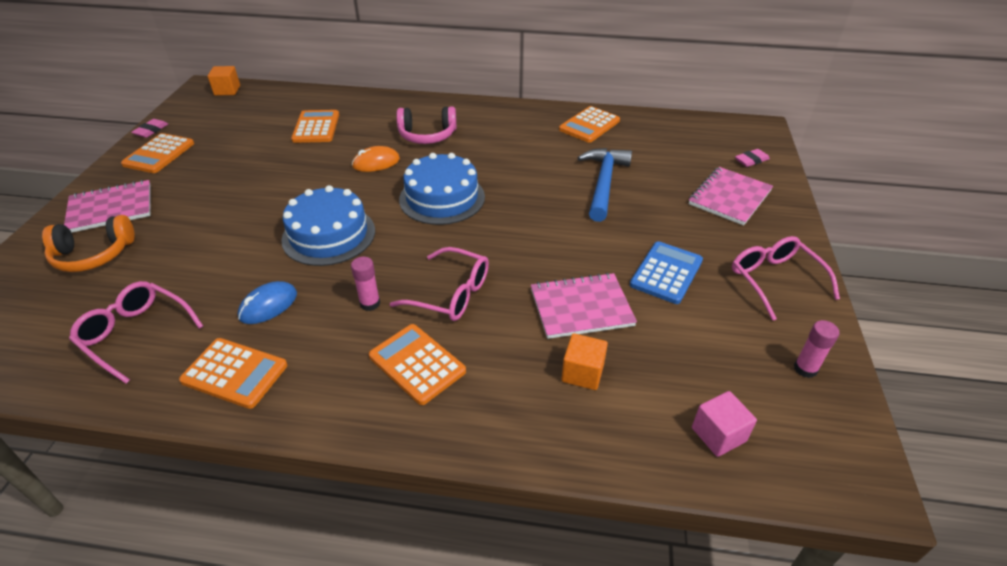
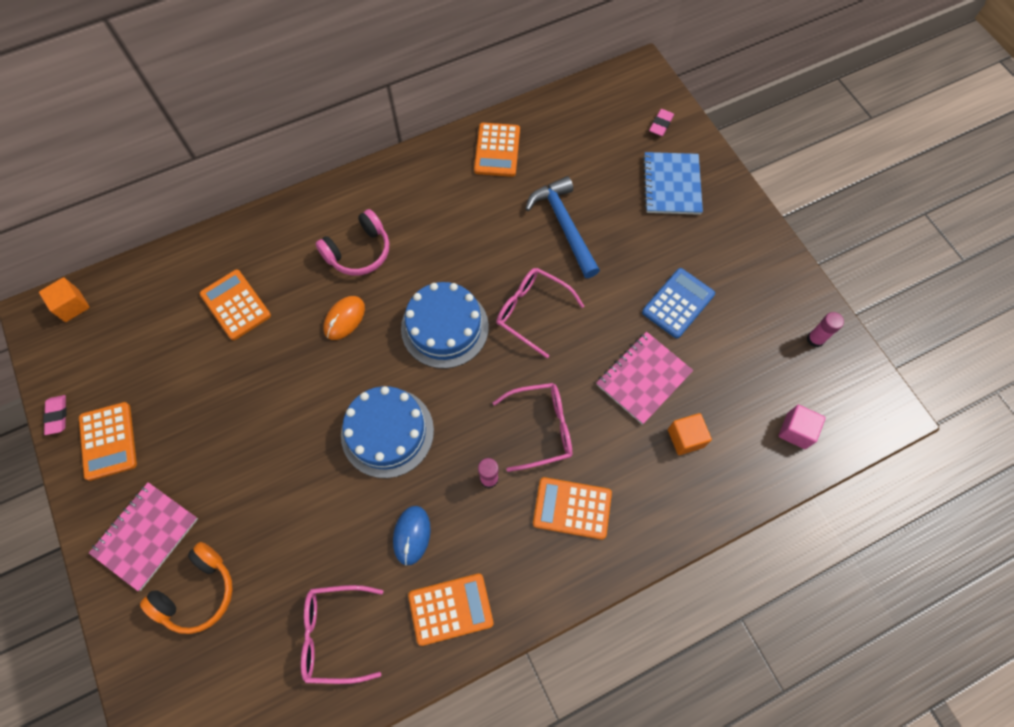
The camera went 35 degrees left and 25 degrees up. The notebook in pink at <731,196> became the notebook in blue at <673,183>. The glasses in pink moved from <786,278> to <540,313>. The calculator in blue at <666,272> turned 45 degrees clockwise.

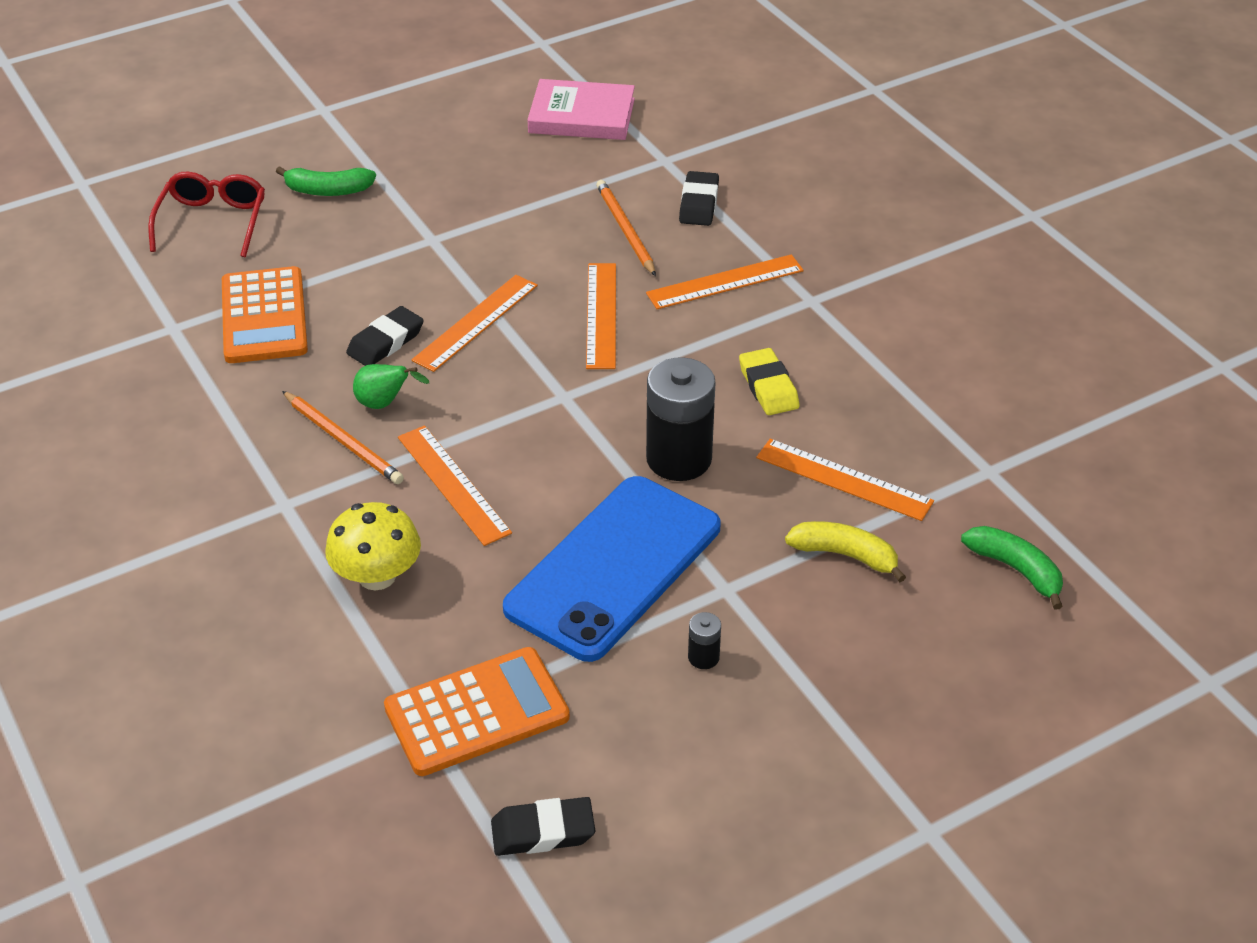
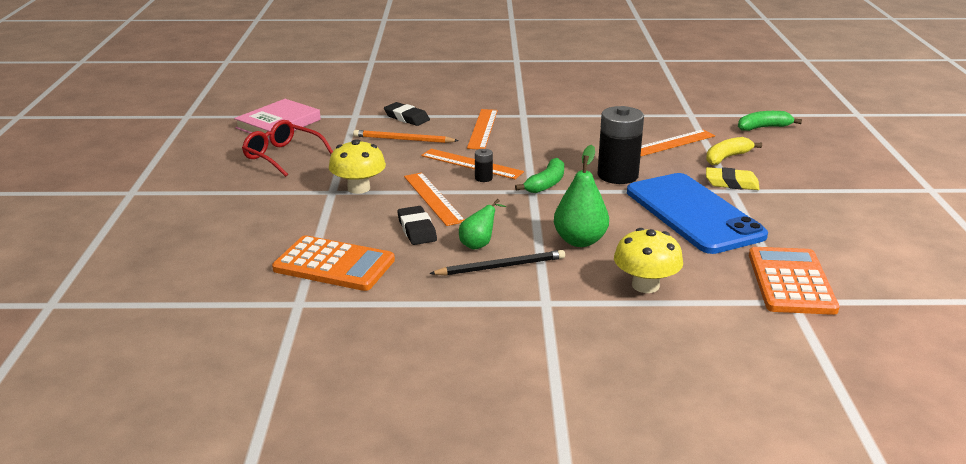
The camera went 60 degrees left and 15 degrees down. The banana in green moved from <326,181> to <539,175>. The glasses in red moved from <206,214> to <287,148>. The eraser in yellow moved from <769,381> to <733,178>. The pencil in orange at <343,437> became the pencil in black at <497,262>. The ruler in orange at <455,485> was replaced by the pear in green at <581,196>. The battery in black moved from <704,640> to <484,165>. The eraser in black at <543,826> disappeared. The mushroom in yellow at <357,166> appeared.

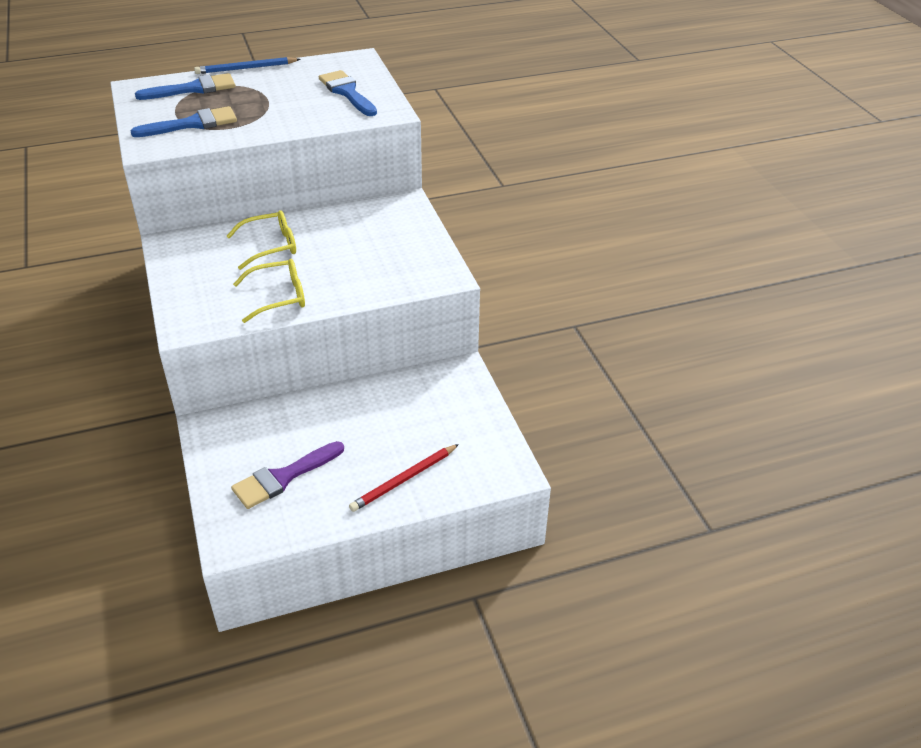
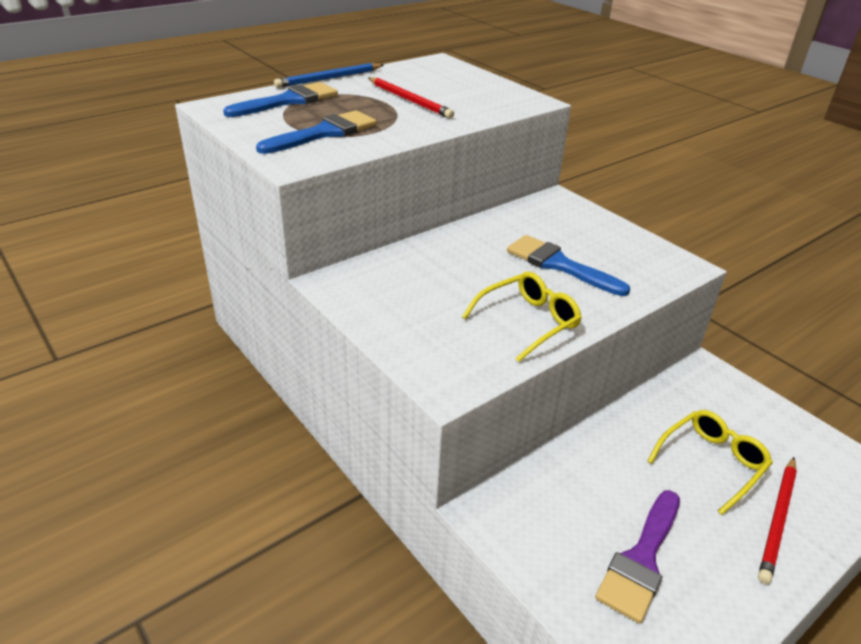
The camera went 20 degrees left and 5 degrees down. The brush in blue moved from <348,93> to <568,265>. The glasses in yellow moved from <261,240> to <710,462>. The pencil in red at <411,98> appeared.

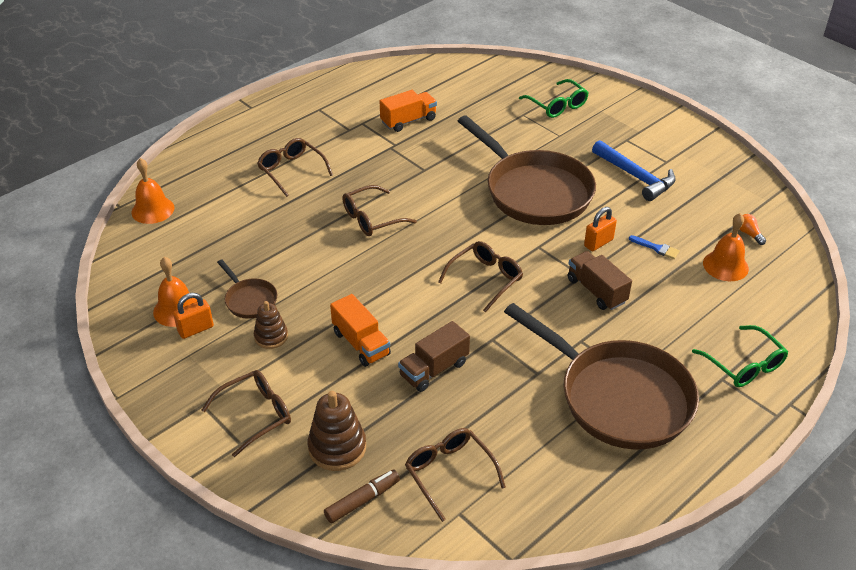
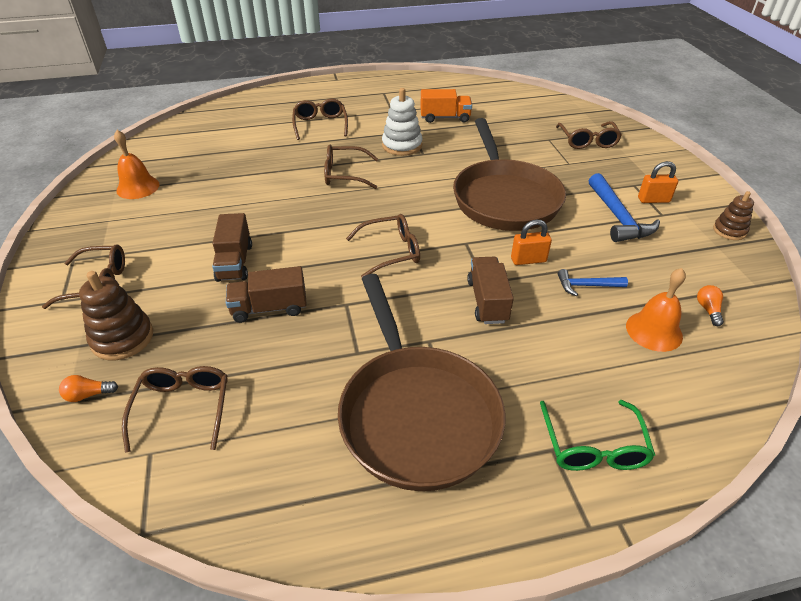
The camera went 30 degrees right and 0 degrees up. The glasses in green at <554,98> became the glasses in brown at <589,135>. The bell in orange at <153,191> disappeared. The brush in blue at <654,247> was replaced by the hammer in blue at <593,282>. The pan in brown at <247,289> disappeared. The padlock in orange moved from <193,316> to <658,182>. The truck in orange at <360,330> became the truck in brown at <232,247>. The stacking toy in brown moved from <271,325> to <733,215>. The marker in brown at <362,496> was replaced by the light bulb in orange at <88,388>. The stacking toy in white at <402,122> appeared.

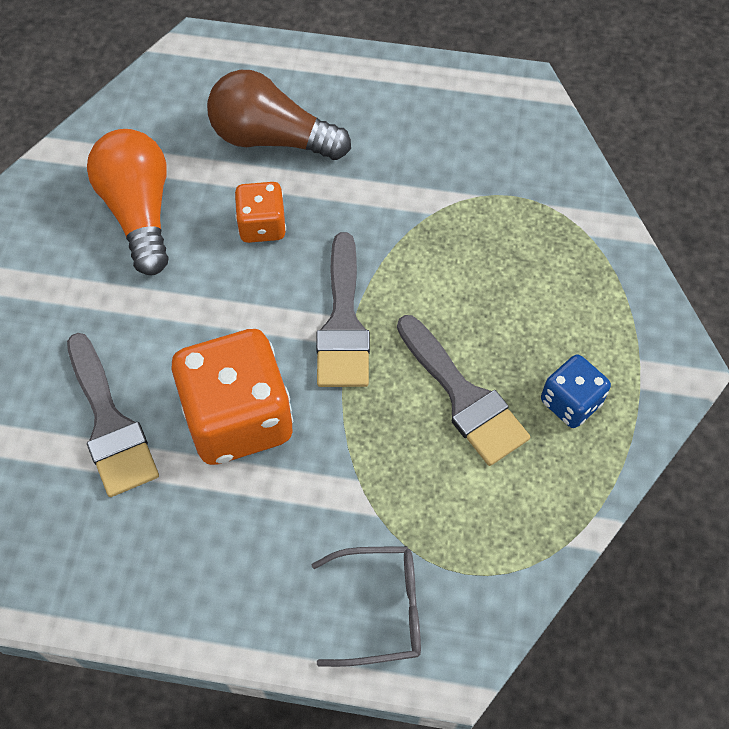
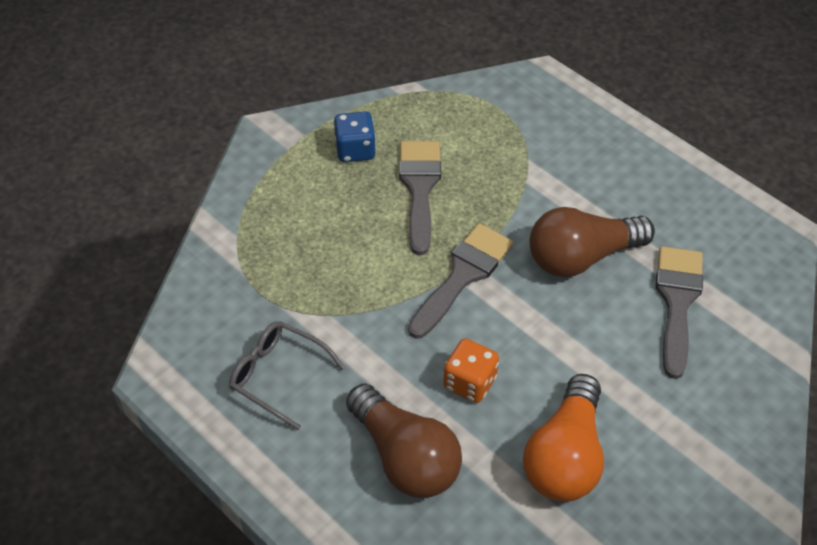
The camera went 145 degrees left and 10 degrees down. The dice in orange at <232,397> was replaced by the light bulb in brown at <592,242>. The glasses in grey moved from <366,606> to <287,375>.

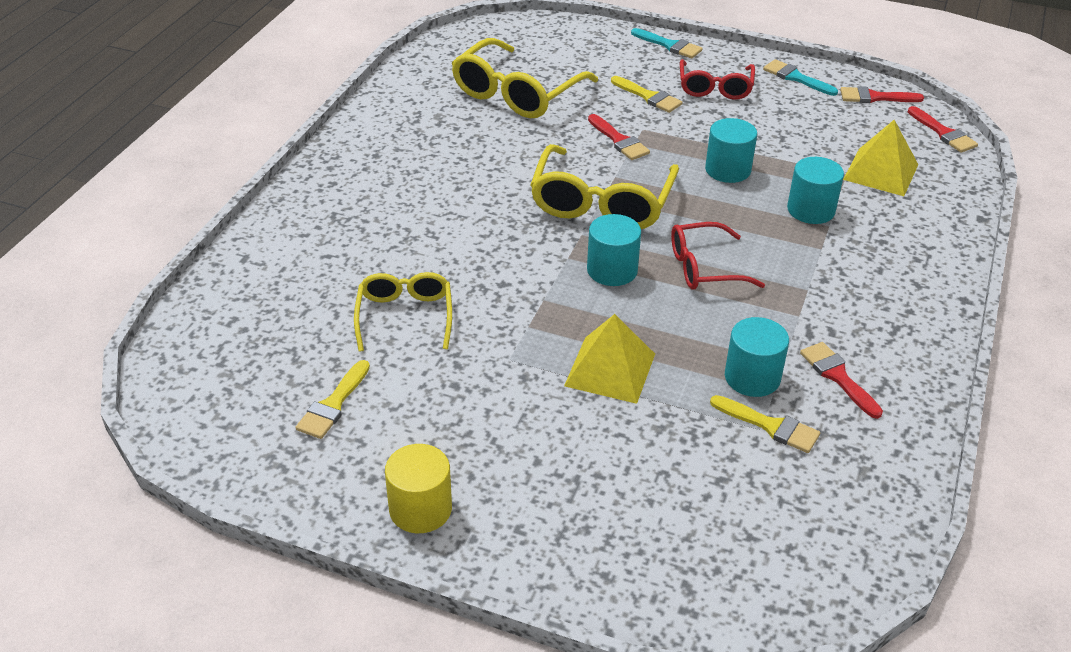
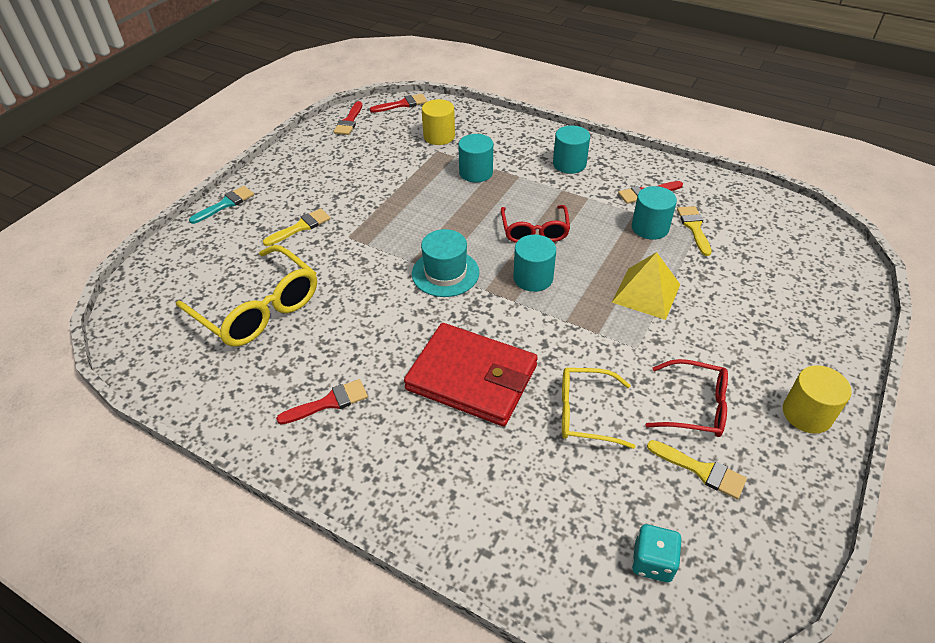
The camera went 80 degrees left and 5 degrees up. The glasses in red moved from <717,79> to <687,398>. The brush in turquoise at <800,77> disappeared. The brush in red moved from <619,137> to <322,402>. The cylinder in turquoise moved from <731,150> to <571,149>. The pyramid in yellow at <880,158> was replaced by the cylinder in yellow at <438,122>. The glasses in yellow at <604,186> was replaced by the hat in turquoise at <445,263>. The brush in yellow at <765,424> turned 45 degrees counterclockwise. The wallet in red at <471,374> appeared. The dice in turquoise at <657,553> appeared.

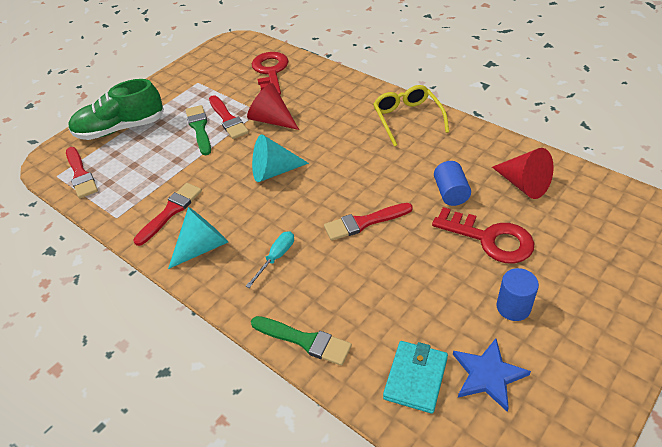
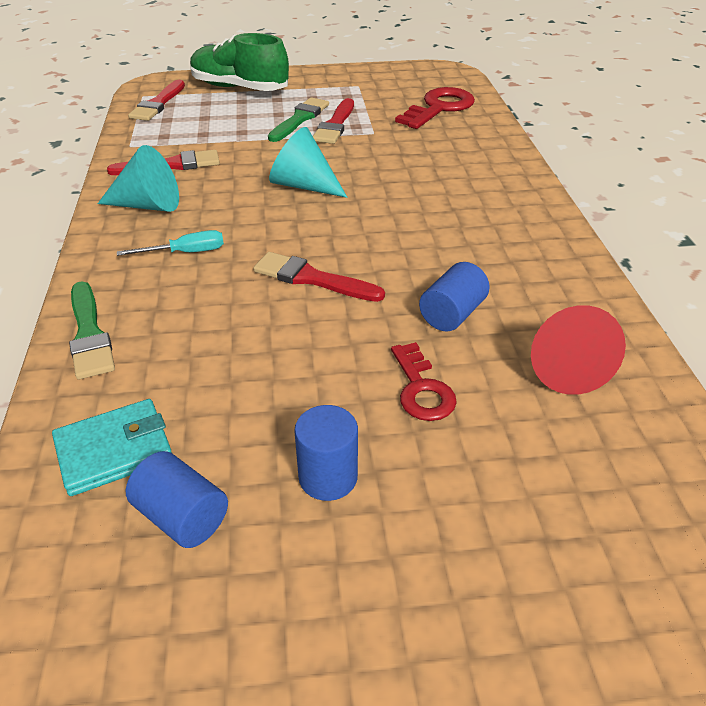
The camera went 40 degrees right and 5 degrees down. The cone in red at <273,106> disappeared. The glasses in yellow at <411,115> disappeared. The key in red at <483,235> changed to 0.63 times the size. The star in blue at <492,375> was replaced by the cylinder in blue at <177,499>.

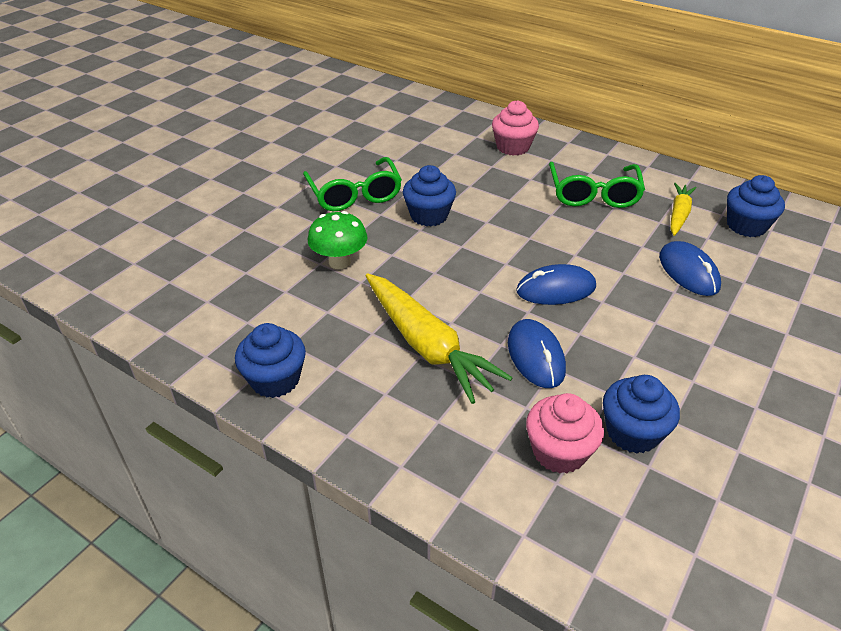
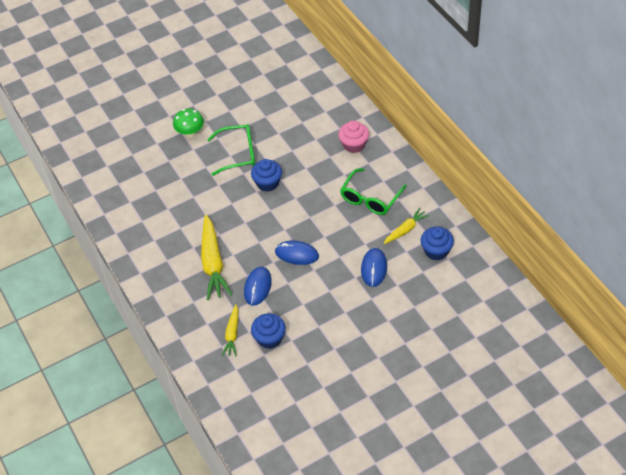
The camera went 30 degrees right and 10 degrees up. The glasses in green at <352,184> turned 105 degrees counterclockwise. The mushroom in green moved from <337,240> to <188,123>. The cupcake in blue at <270,360> disappeared. The cupcake in pink at <565,433> was replaced by the carrot in yellow at <230,330>.

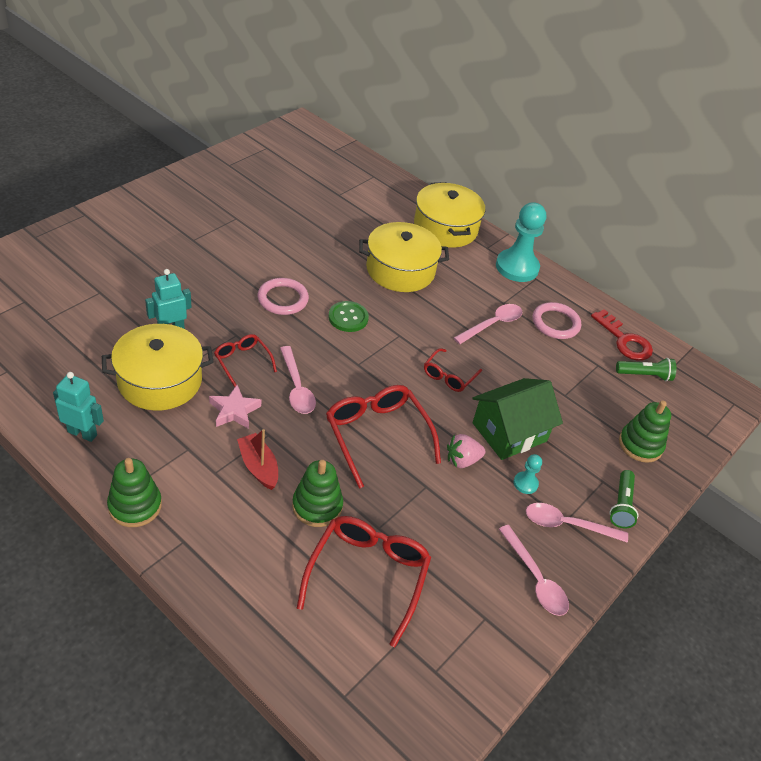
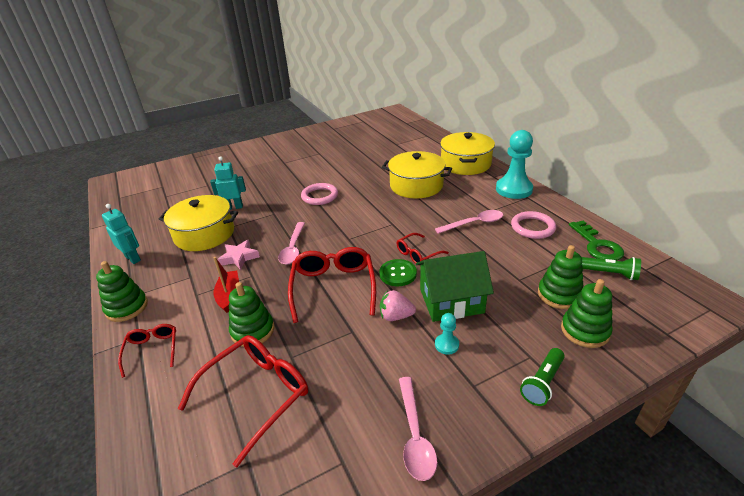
The camera went 30 degrees right and 10 degrees down. The button in green moved from <349,316> to <398,272>. The key in red at <622,335> became the key in green at <596,241>. The glasses in red moved from <245,360> to <147,351>. The spoon in pink at <577,522> disappeared. The stacking toy in green at <560,277> appeared.

